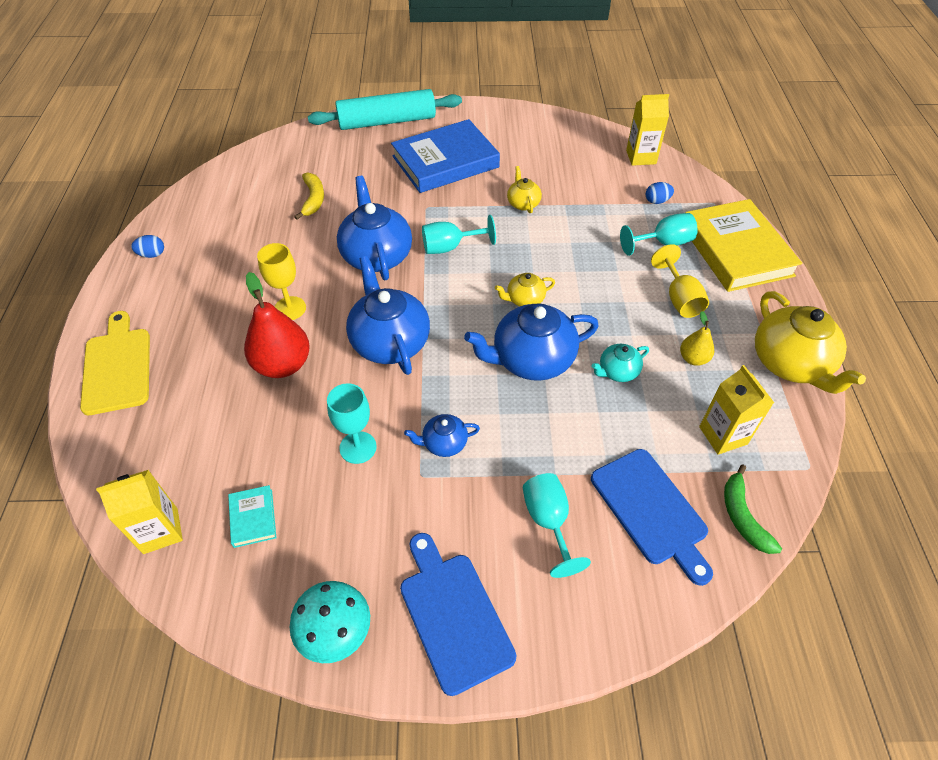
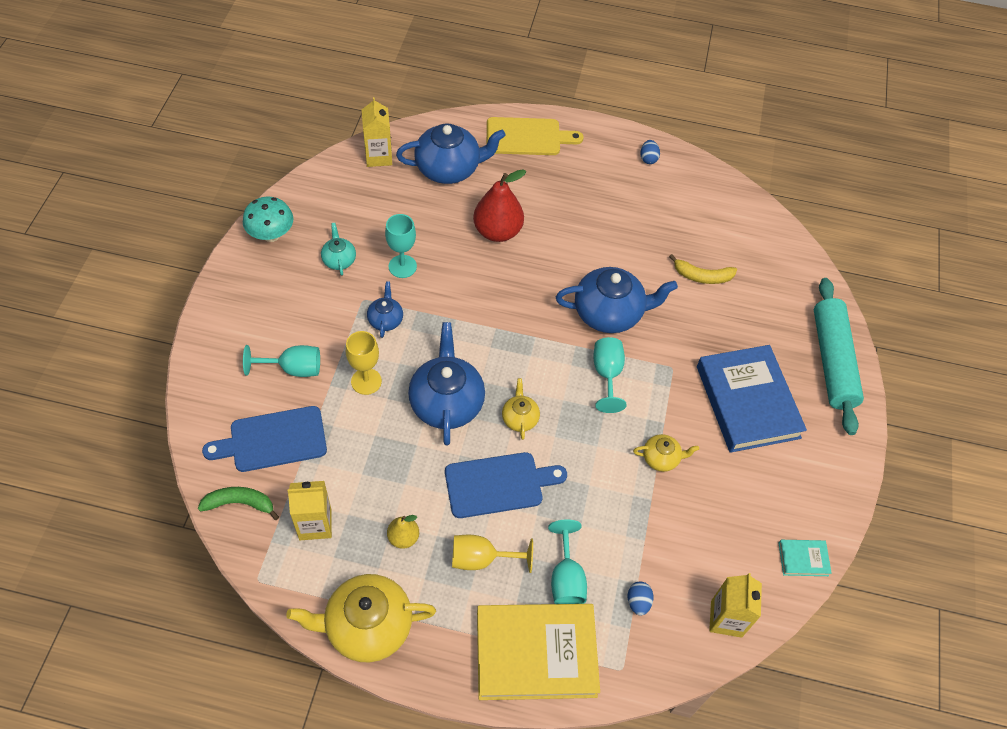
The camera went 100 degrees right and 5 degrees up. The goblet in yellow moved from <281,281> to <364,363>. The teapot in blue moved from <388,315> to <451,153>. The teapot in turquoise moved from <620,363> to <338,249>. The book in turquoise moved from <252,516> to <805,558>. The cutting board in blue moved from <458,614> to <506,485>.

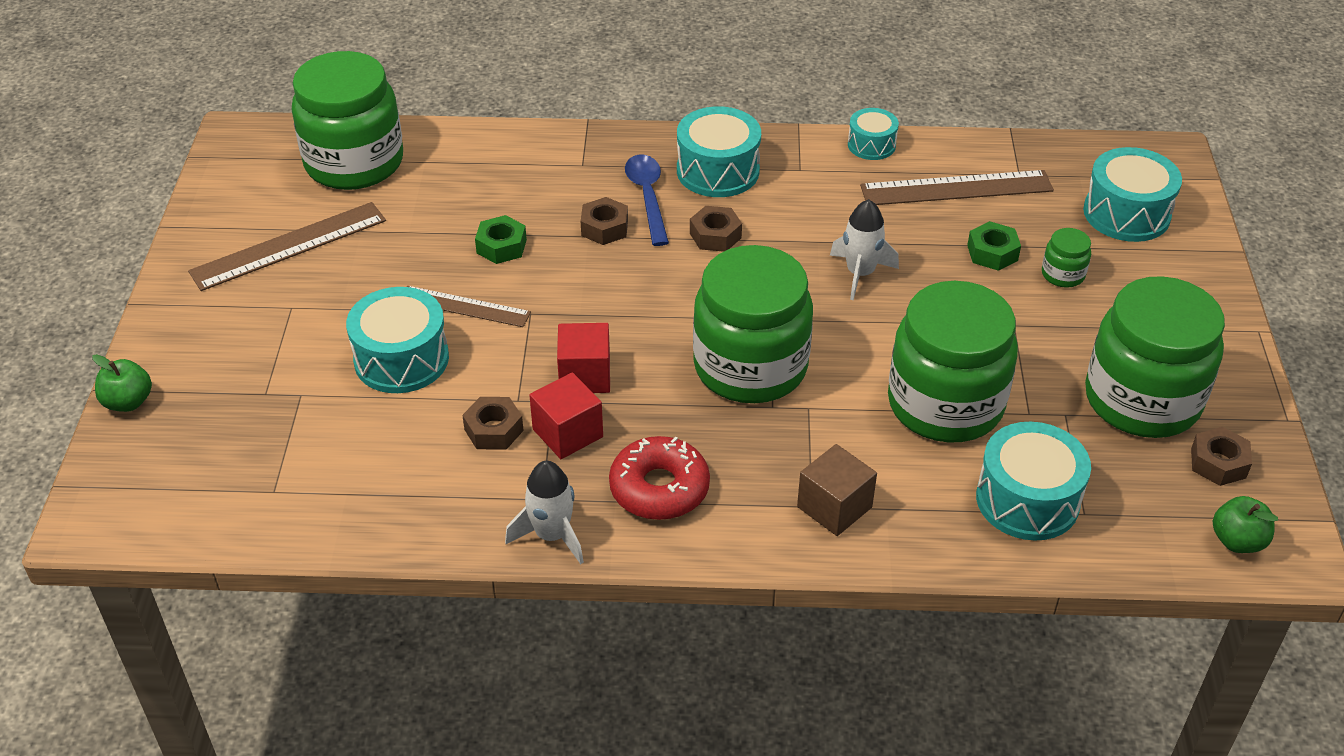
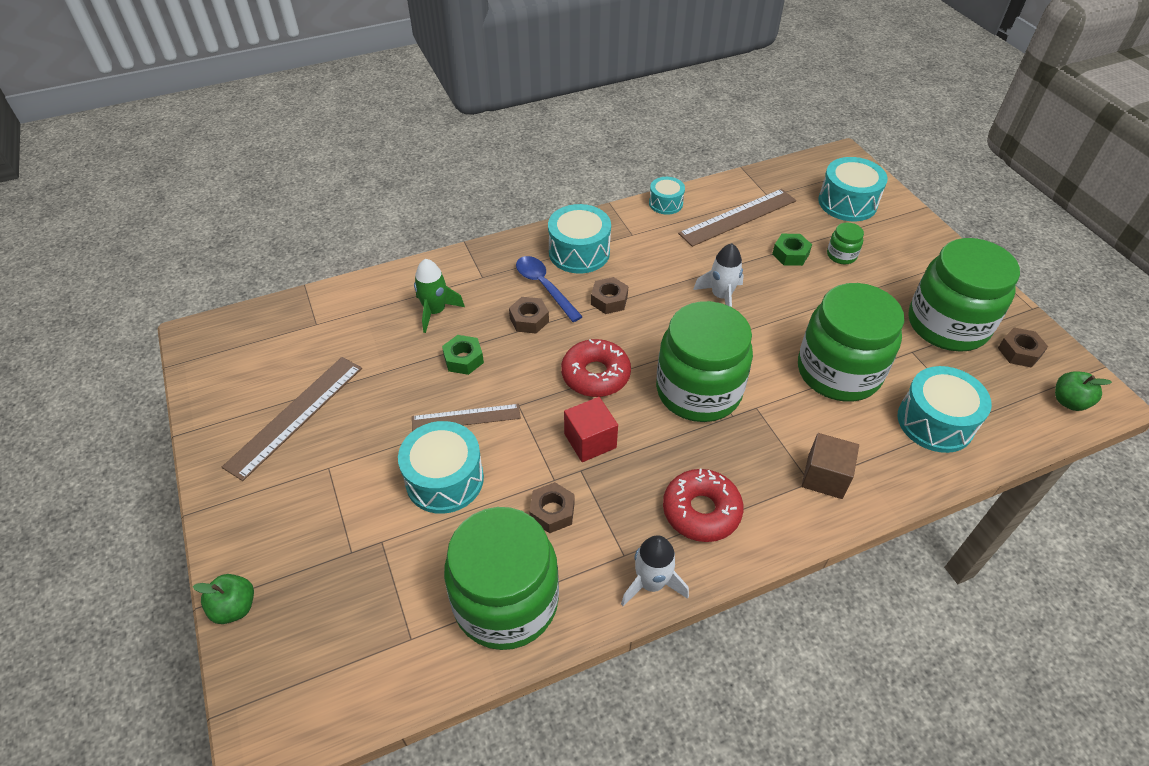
The camera went 25 degrees left and 5 degrees up. The jar in green moved from <347,120> to <501,578>. The cube in red at <566,415> disappeared. The rocket in green at <439,296> appeared. The donut in red at <596,368> appeared.

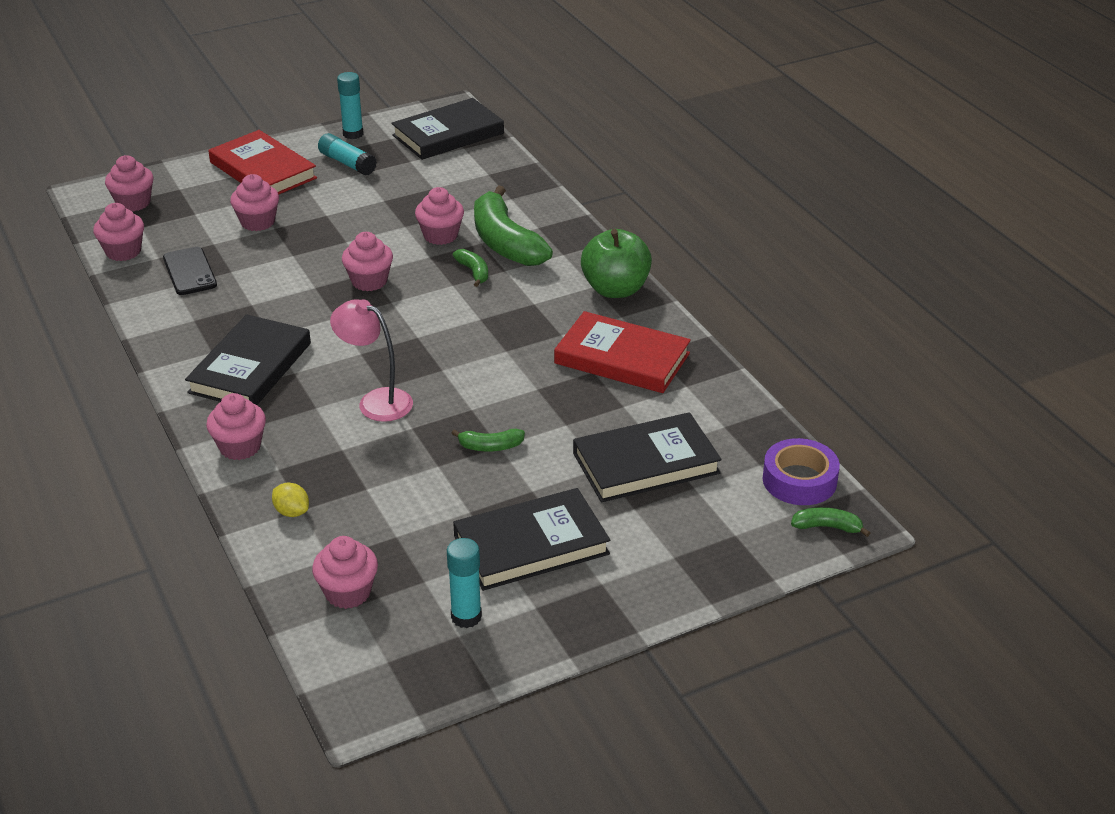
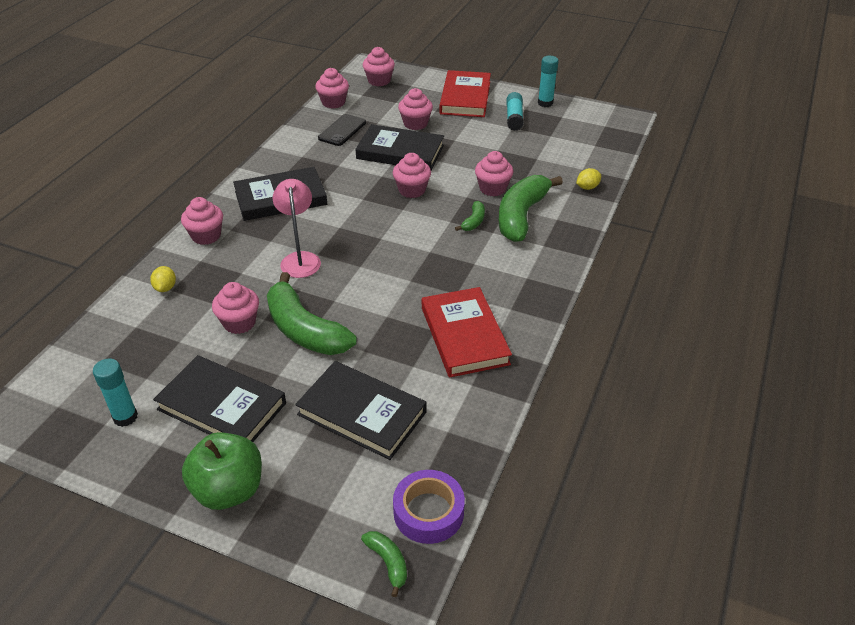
The camera went 50 degrees right and 5 degrees up. The book in black moved from <447,129> to <400,147>. The apple in green moved from <616,263> to <222,471>. The banana in green at <488,440> changed to 2.24 times the size. The cupcake in pink moved from <345,572> to <235,308>. The lemon in yellow at <588,179> appeared.

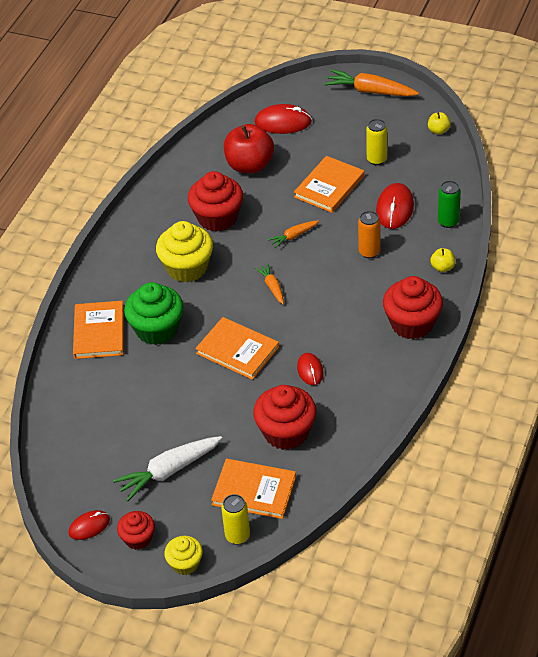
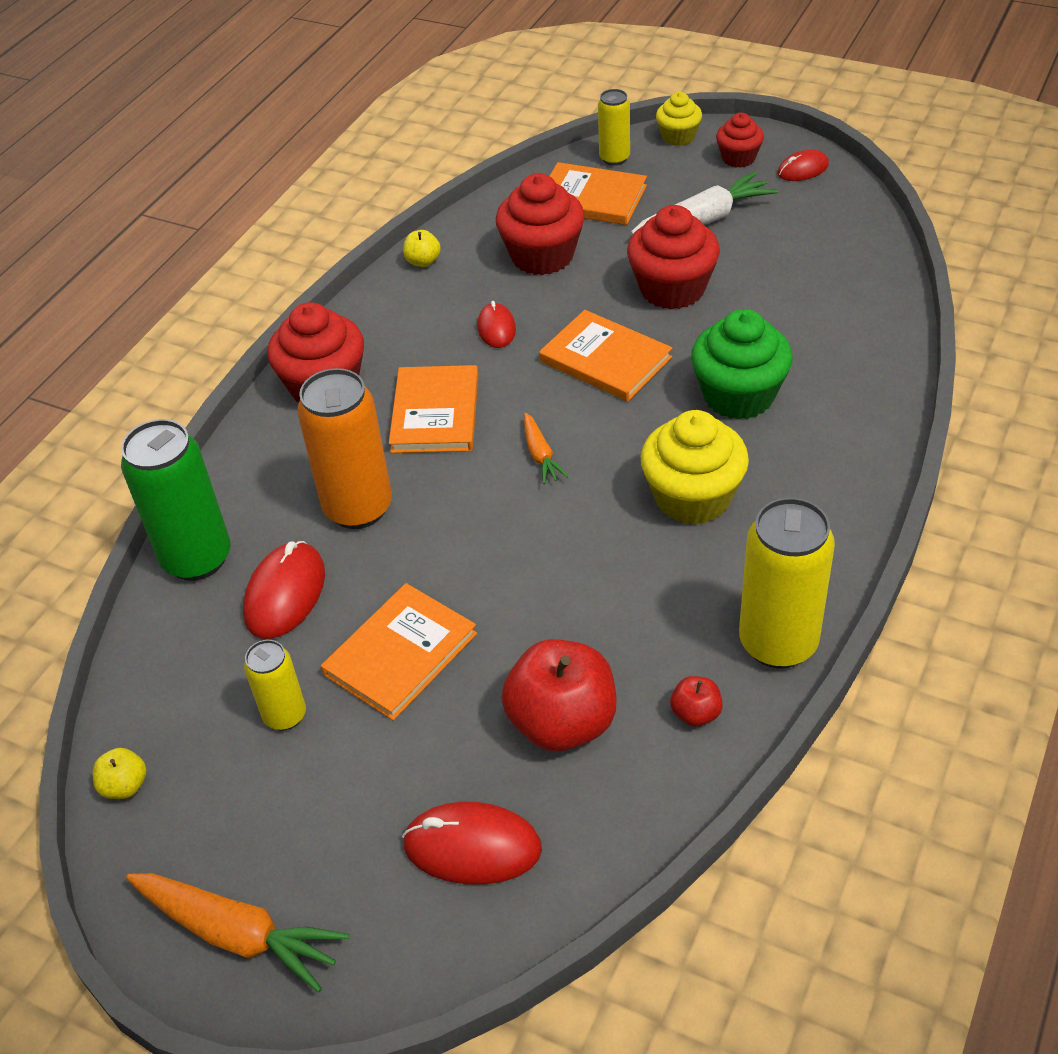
The camera went 175 degrees left and 0 degrees up. The cupcake in red moved from <215,201> to <673,257>. The can in green at <449,204> changed to 1.80 times the size. The can in orange at <369,235> changed to 1.80 times the size. The carrot in orange at <293,234> disappeared. The apple in yellow moved from <442,260> to <422,248>. The book in orange moved from <98,330> to <433,409>. The can in yellow at <787,583> appeared. The apple in red at <696,701> appeared.

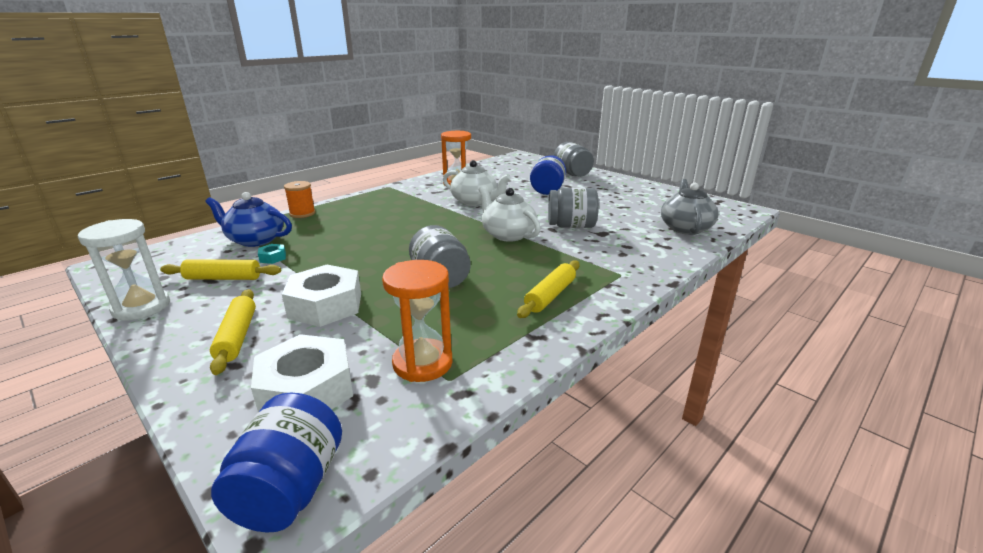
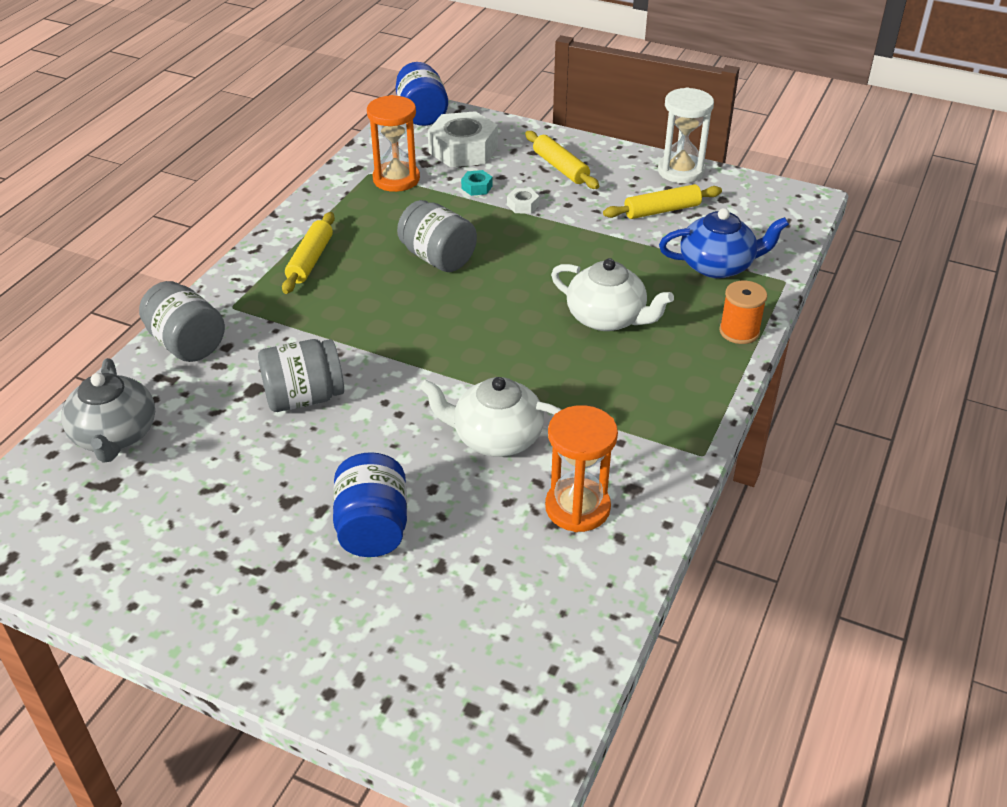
The camera went 160 degrees right and 15 degrees up. The jar in grey moved from <573,159> to <182,321>. The teapot in white moved from <510,214> to <612,294>. The nut in turquoise moved from <272,254> to <477,183>. The nut in white at <321,296> changed to 0.43 times the size.

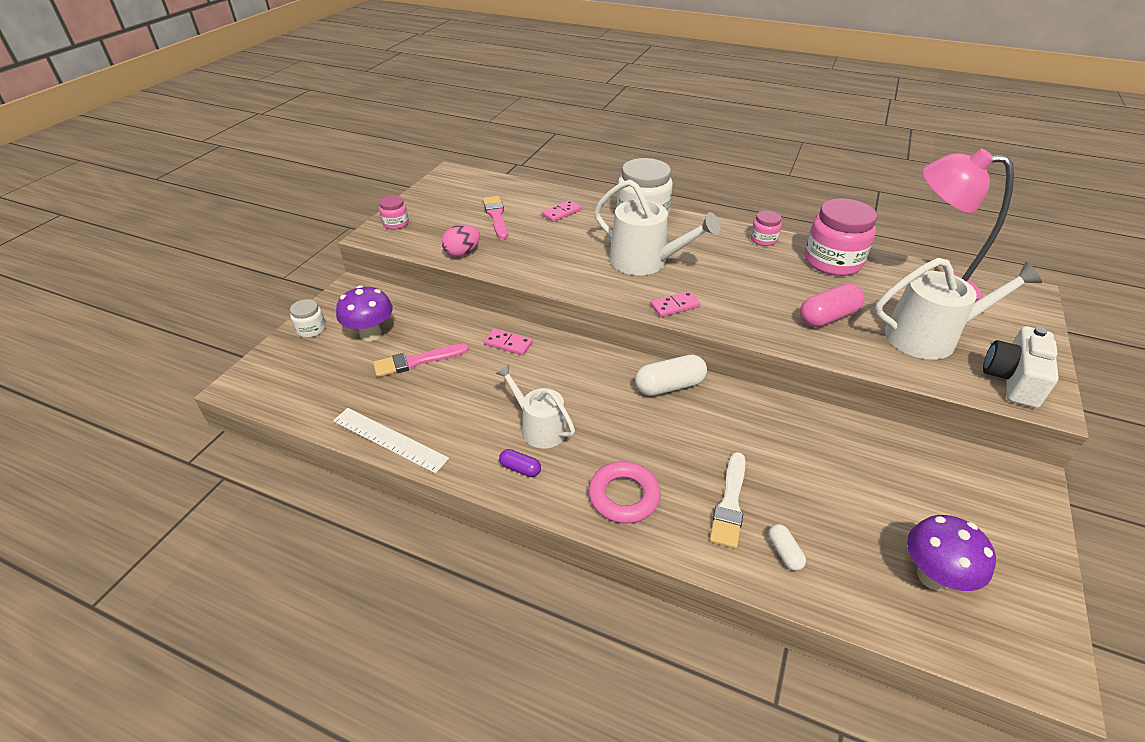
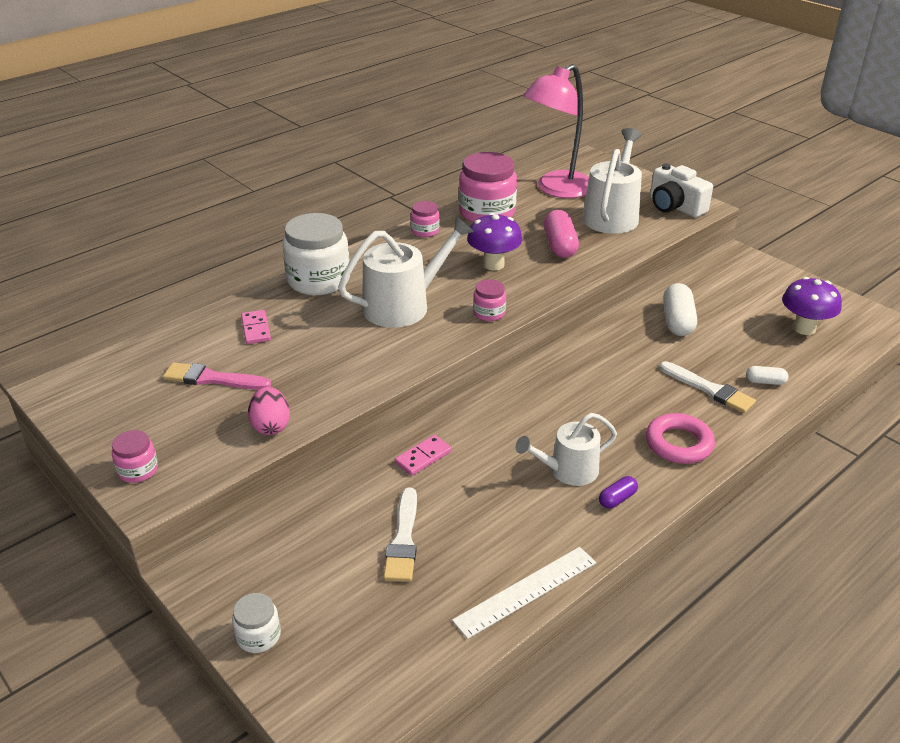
The camera went 65 degrees left and 5 degrees down. The mushroom in purple moved from <364,313> to <494,241>. The domino in pink at <675,304> was replaced by the jar in pink at <489,300>. The brush in pink at <421,360> became the brush in white at <400,534>. The capsule in white moved from <671,375> to <680,309>.

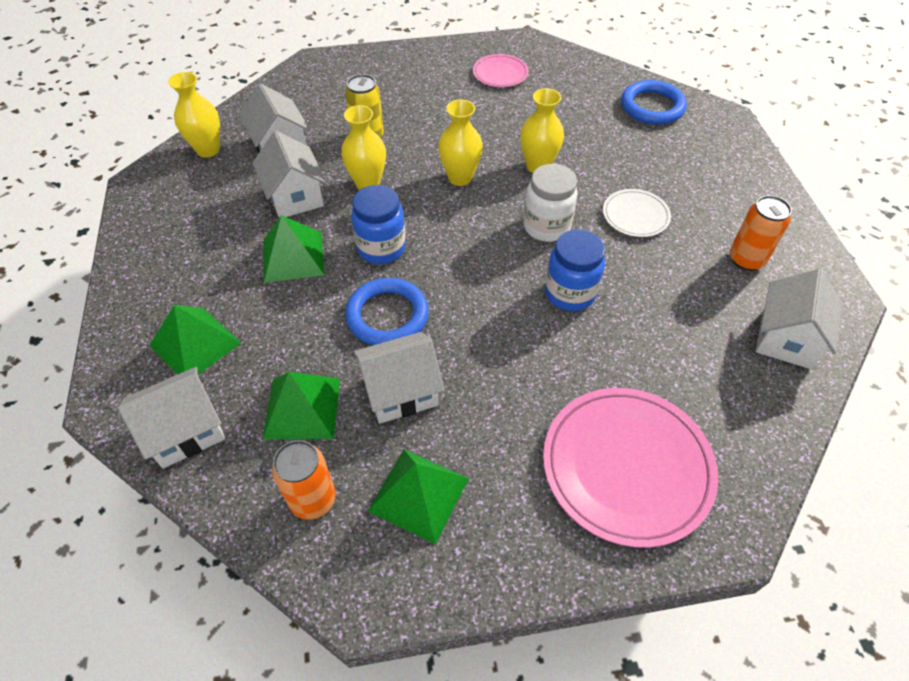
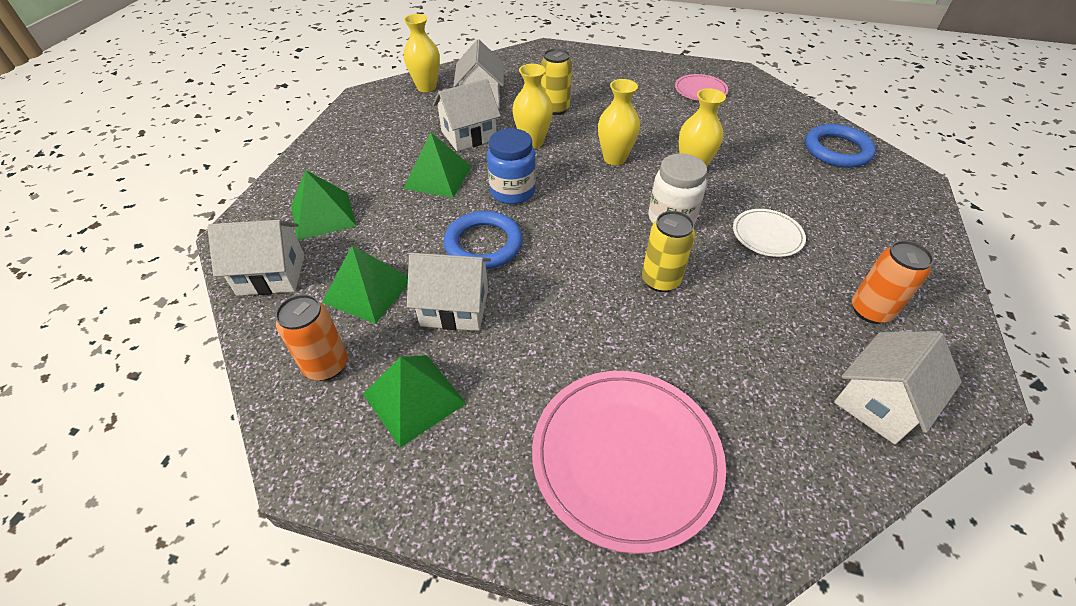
The camera went 25 degrees right and 5 degrees down. The house in white at <289,174> turned 60 degrees clockwise. The jar in blue at <575,270> was replaced by the can in yellow at <668,251>.

